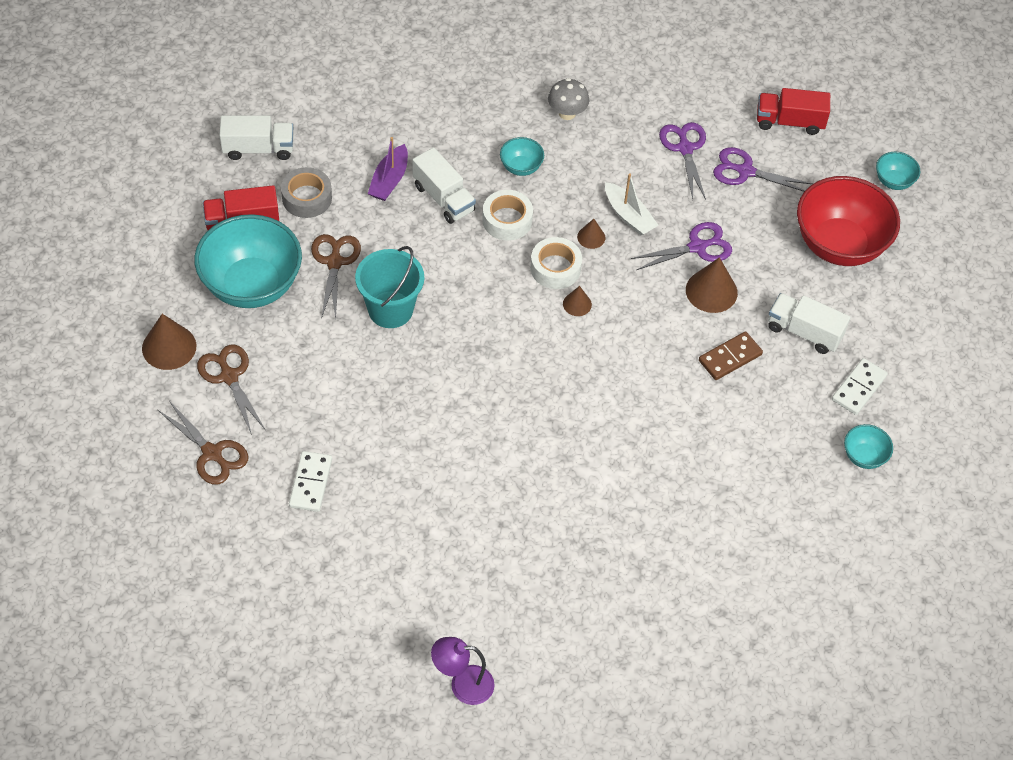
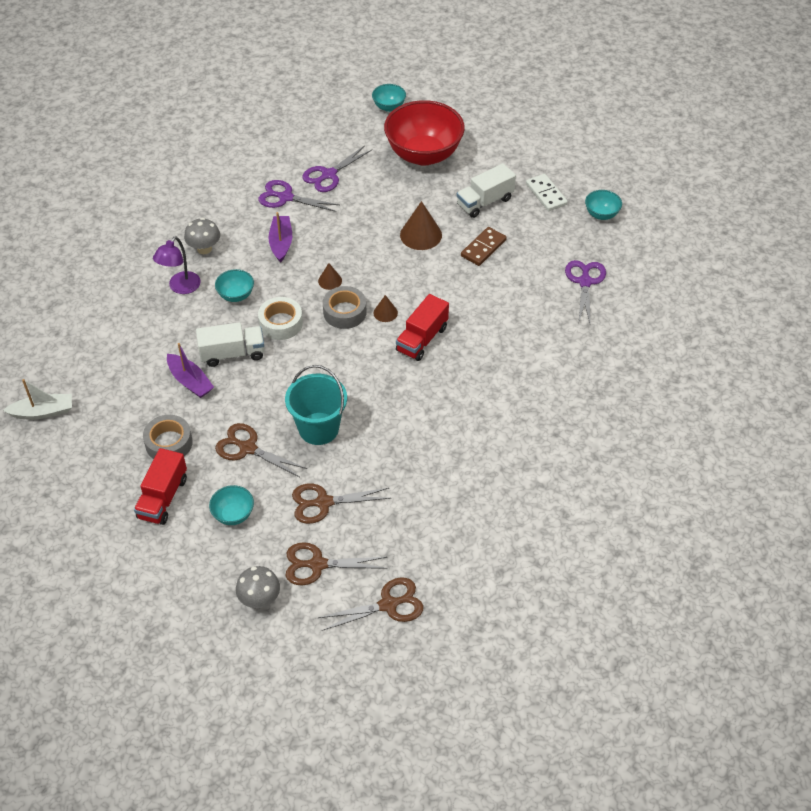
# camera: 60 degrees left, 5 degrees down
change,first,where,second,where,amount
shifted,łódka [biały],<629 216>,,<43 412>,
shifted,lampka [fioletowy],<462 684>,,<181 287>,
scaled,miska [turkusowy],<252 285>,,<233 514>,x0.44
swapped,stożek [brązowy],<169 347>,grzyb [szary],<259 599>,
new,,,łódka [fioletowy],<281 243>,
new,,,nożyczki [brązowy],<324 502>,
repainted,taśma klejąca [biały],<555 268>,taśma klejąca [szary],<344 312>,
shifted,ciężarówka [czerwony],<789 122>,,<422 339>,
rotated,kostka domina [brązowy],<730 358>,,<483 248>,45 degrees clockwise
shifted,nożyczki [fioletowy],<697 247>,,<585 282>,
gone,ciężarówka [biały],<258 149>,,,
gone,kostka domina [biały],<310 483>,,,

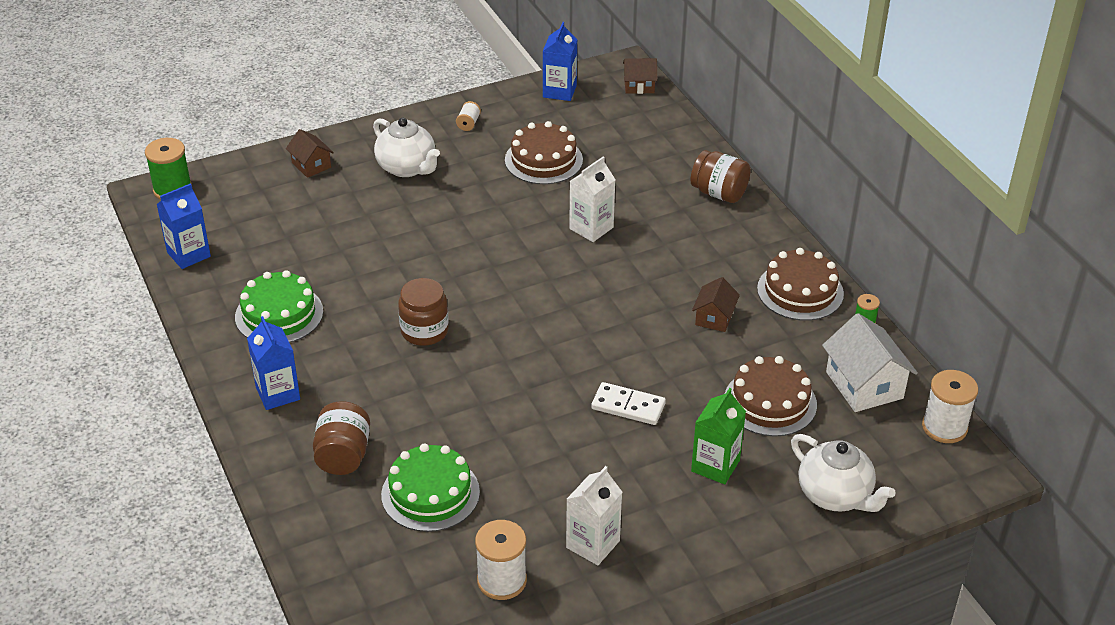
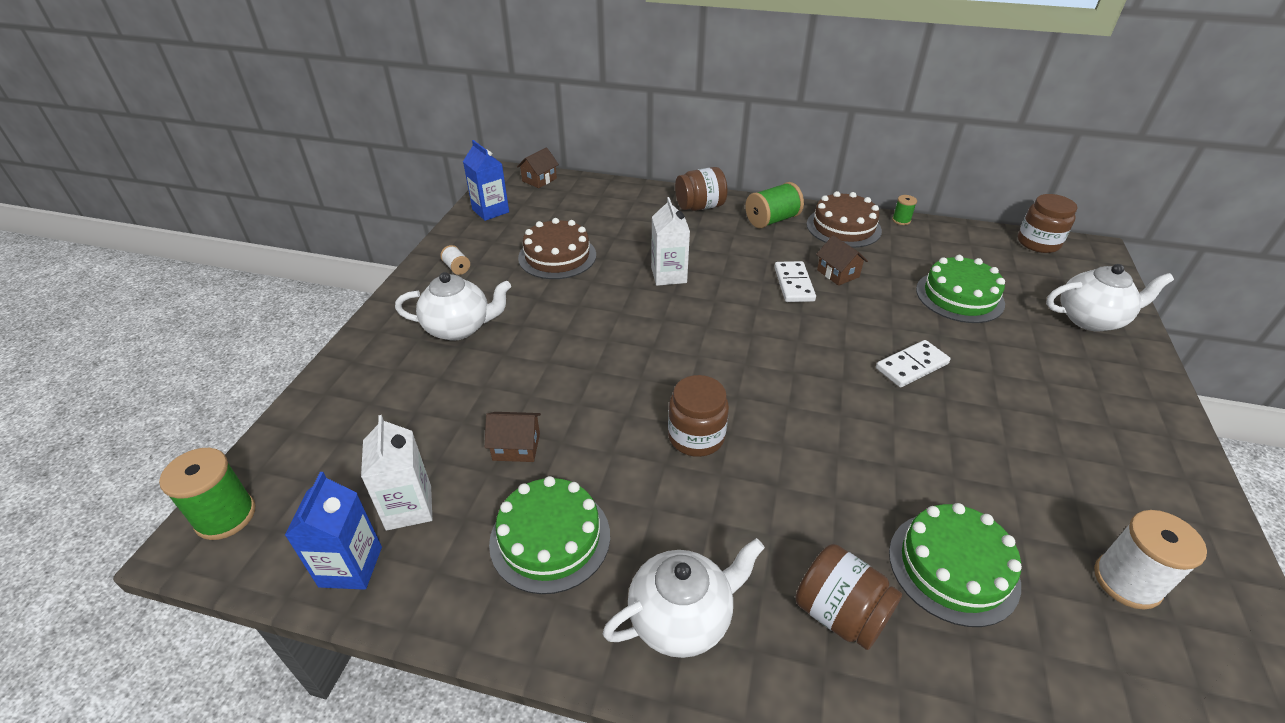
# camera: 50 degrees left, 0 degrees up
change,first,where,second,where,amount
shifted,karton mleka [biały],<593 544>,,<409 507>,
shifted,domek [brązowy],<311 165>,,<516 447>,
swapped,karton mleka [niebieski],<278 393>,imbryk [biały],<682 618>,
new,,,szpulka [zielony],<772 220>,
new,,,kostka domina [biały],<794 284>,
repainted,tort [brązowy],<770 402>,tort [zielony],<959 296>,
swapped,szpulka [biały],<944 427>,słoik [brązowy],<1038 243>,
gone,karton mleka [zielony],<715 466>,,,
gone,domek [biały],<864 385>,,,

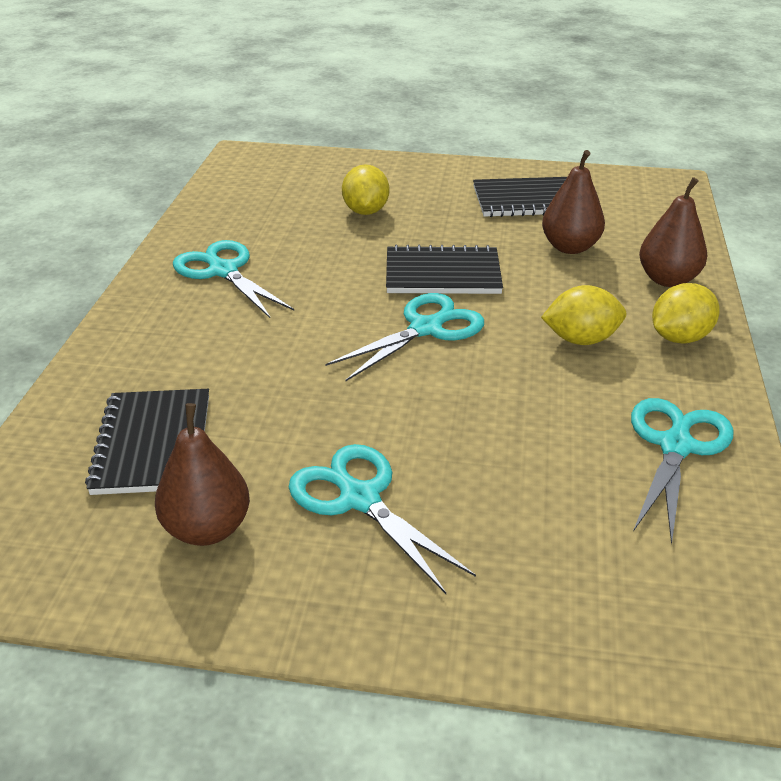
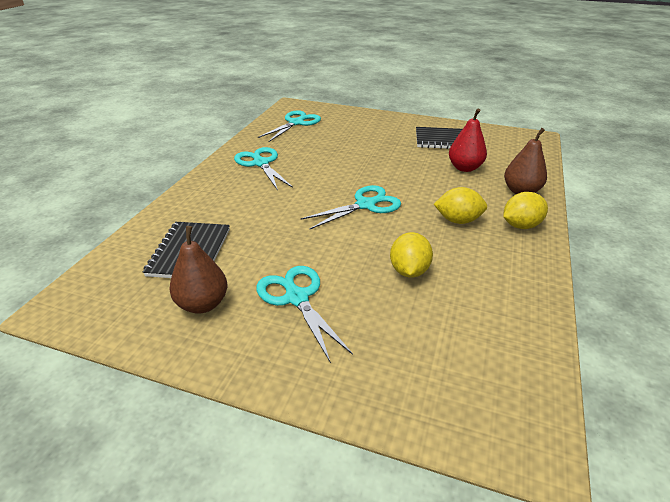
# camera: 10 degrees right, 0 degrees up
change,first,where,second,where,amount
shifted,nożyczki [turkusowy],<676 445>,,<296 123>,
shifted,cytryna [żółty],<365 211>,,<409 271>,
repainted,gruszka [brązowy],<570 247>,gruszka [czerwony],<464 168>,
gone,zeszyt [czarny],<442 274>,,,

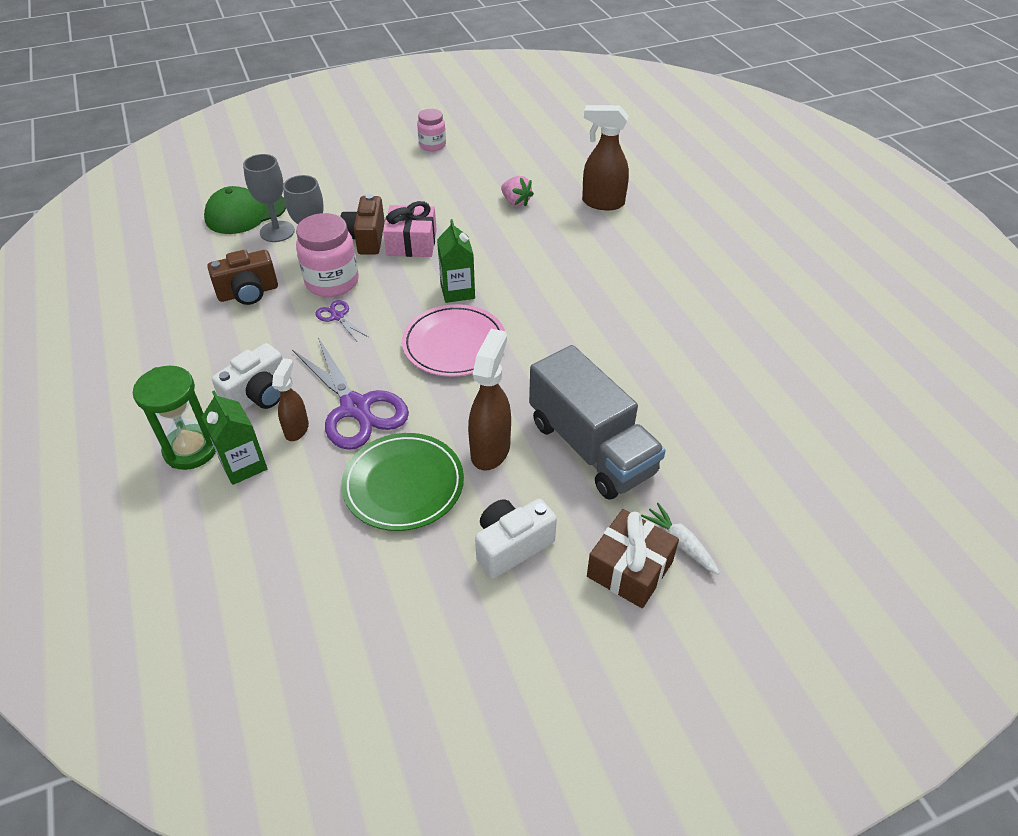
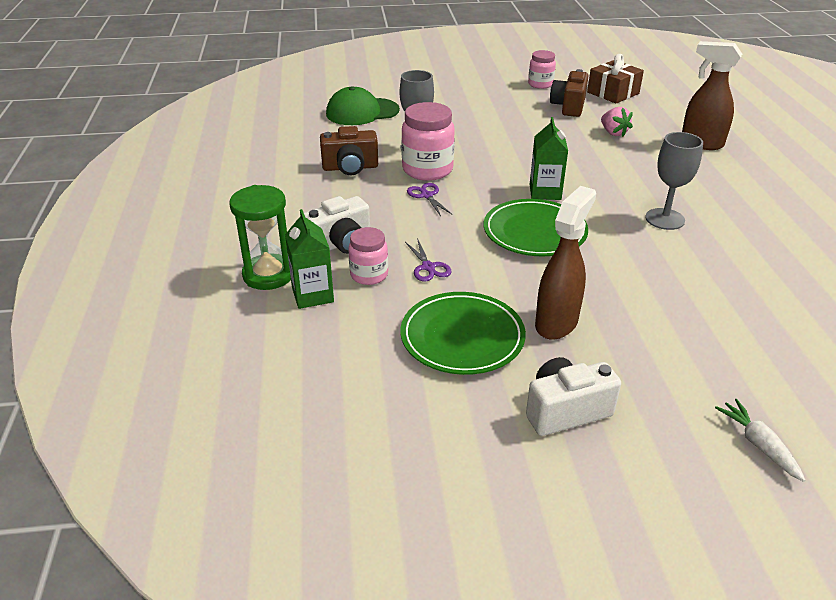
# camera: 15 degrees right, 10 degrees down
change,first,where,second,where,amount
swapped,spryskiwacz [brązowy],<297 429>,słoik [różowy],<369 275>,
scaled,nożyczki [fioletowy],<355 407>,,<428 267>,x0.46
repainted,talerz [różowy],<454 344>,talerz [zielony],<534 232>,
shifted,aparat fotograficzny [brązowy],<366 239>,,<568 106>,
shifted,prezent [brązowy],<630 569>,,<613 93>,
shifted,kielich [szary],<277 231>,,<665 219>,
gone,prezent [różowy],<411 243>,,,
gone,ciężarówka [szary],<591 447>,,,

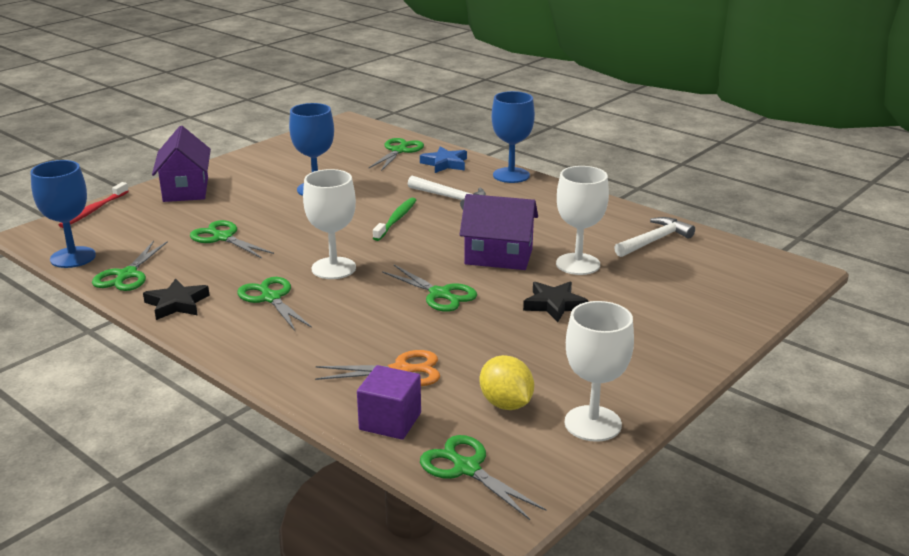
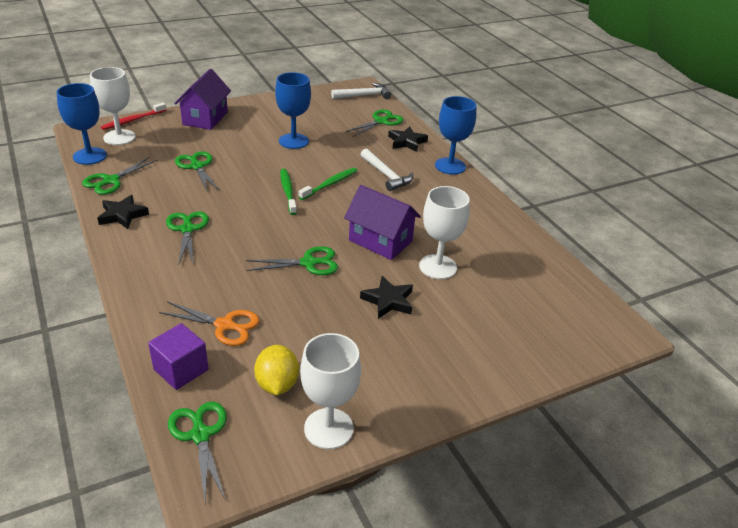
# camera: 20 degrees right, 10 degrees up
change,first,where,second,where,amount
shifted,kielich [biały],<333 268>,,<119 137>,
rotated,nożyczki [zielony],<440 294>,,<308 263>,75 degrees counterclockwise
new,,,szczoteczka do zębów [zielony],<288 191>,
shifted,młotek [biały],<654 240>,,<364 95>,
repainted,gwiazda [niebieski],<445 163>,gwiazda [czarny],<407 142>,

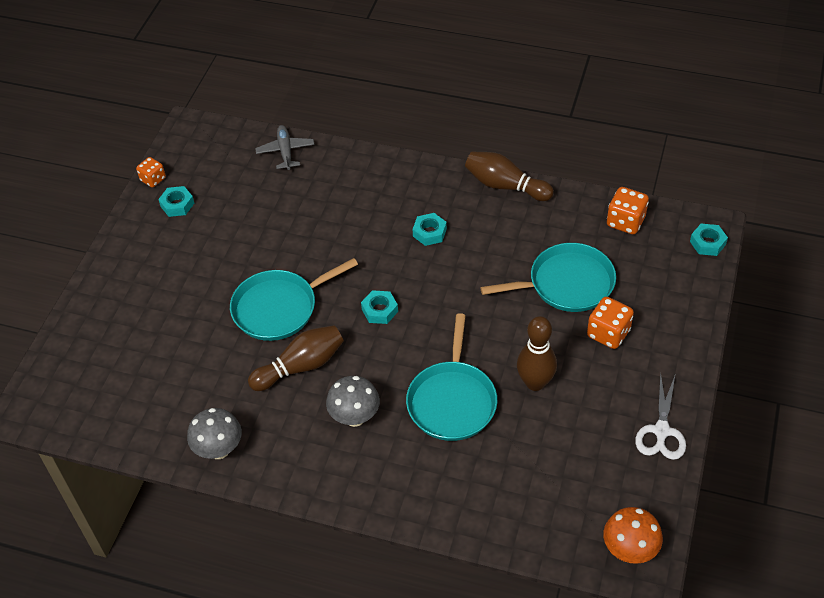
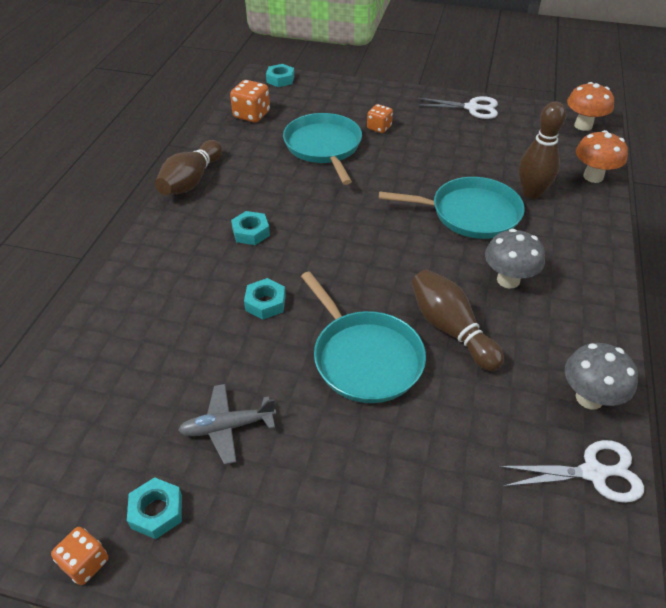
# camera: 95 degrees left, 5 degrees down
change,first,where,second,where,amount
shifted,samolot [szary],<285 151>,,<227 427>,
shifted,nakrętka [turkusowy],<379 310>,,<265 303>,
scaled,kostka do gry [pomarańczowy],<608 333>,,<379 128>,x0.66
new,,,nożyczki [biały],<593 473>,
shifted,kręgiel [brązowy],<535 383>,,<531 193>,
new,,,grzyb [pomarańczowy],<593 177>,

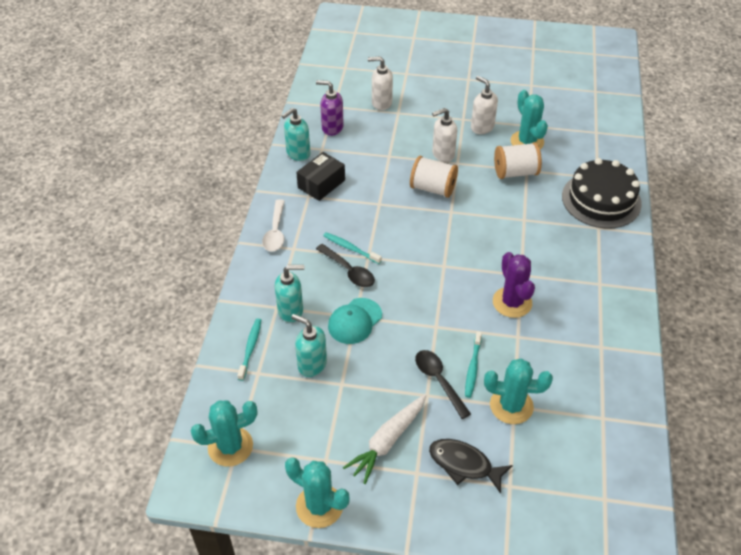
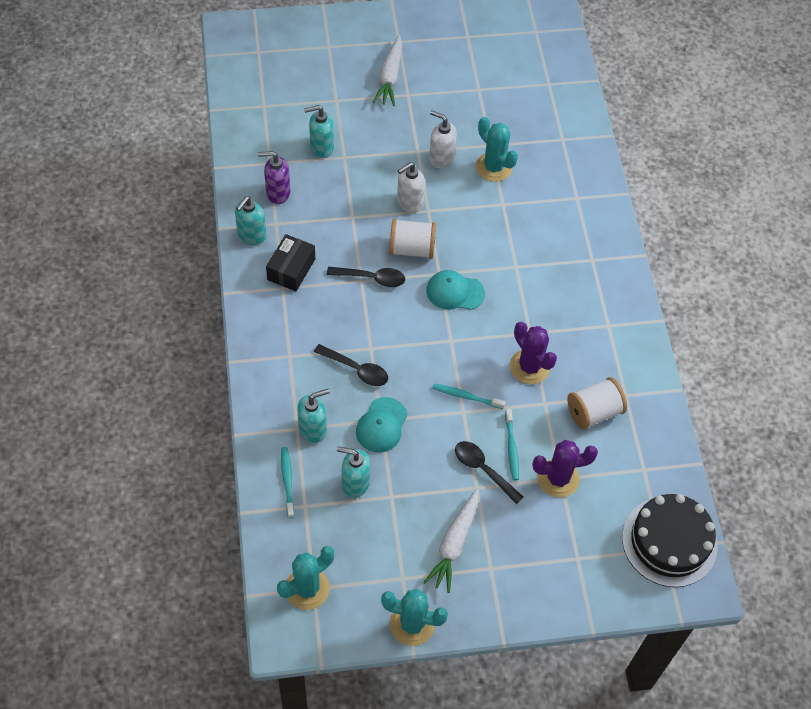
# camera: 20 degrees left, 10 degrees up
change,first,where,second,where,amount
repainted,dozownik mydła [biały],<381 103>,dozownik mydła [turkusowy],<321 147>,
new,,,łyżka [czarny],<371 278>,
new,,,marchewka [biały],<390 77>,
new,,,czapka [turkusowy],<455 292>,
shifted,szczoteczka do zębów [turkusowy],<350 248>,,<466 396>,
repainted,kaktus [turkusowy],<511 406>,kaktus [fioletowy],<558 478>,
shifted,szpulka [biały],<515 172>,,<594 412>,
shifted,tort [czarny],<601 200>,,<669 541>,
gone,łyżka [biały],<275 232>,,,
gone,ryba [czarny],<464 464>,,,

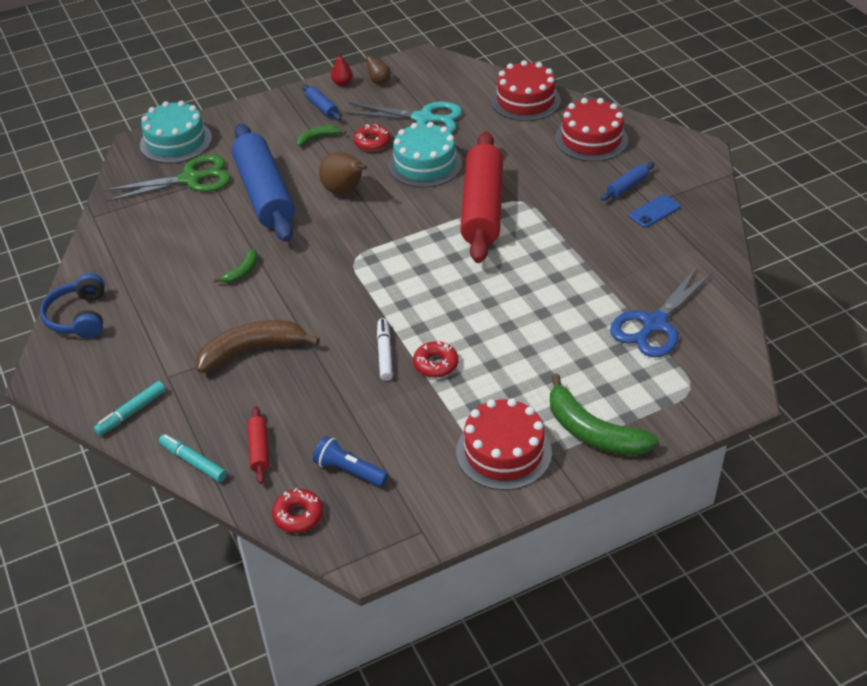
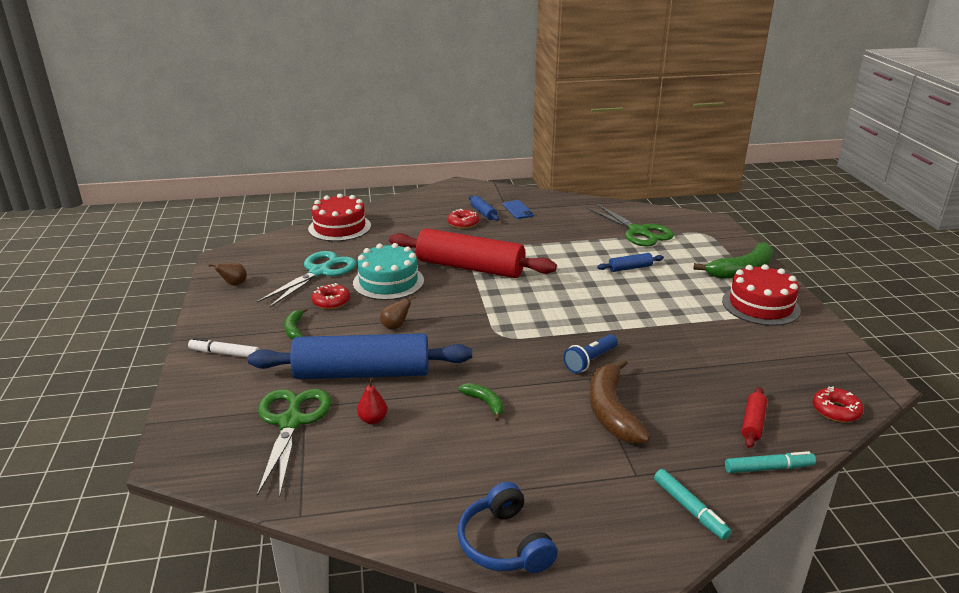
# camera: 75 degrees left, 15 degrees down
change,first,where,second,where,amount
shifted,flamaster [biały],<384 353>,,<225 353>,
shifted,gruszka [czerwony],<342 83>,,<373 420>,
scaled,gruszka [brązowy],<344 191>,,<395 326>,x0.57
shifted,donut [czerwony],<436 364>,,<463 223>,
rotated,słuchawki [niebieski],<79 317>,,<504 543>,60 degrees clockwise
shifted,latarka [niebieski],<349 470>,,<590 361>,
repainted,nożyczki [niebieski],<654 324>,nożyczki [zielony],<638 232>,
shifted,wałek do ciasta [niebieski],<322 108>,,<630 268>,
rotated,flamaster [turkusowy],<193 462>,,<768 468>,150 degrees counterclockwise
rotated,wałek do ciasta [czerwony],<259 449>,,<753 423>,75 degrees counterclockwise
gone,tort [turkusowy],<176 141>,,,
gone,tort [czerwony],<591 139>,,,

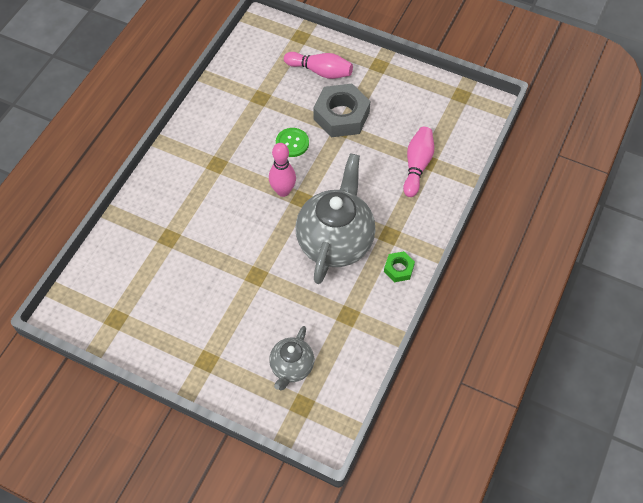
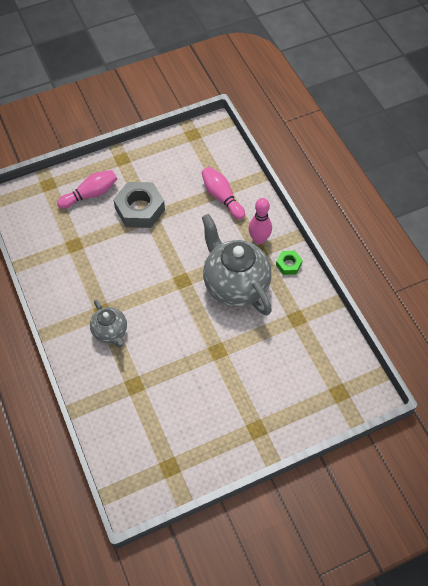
# camera: 50 degrees left, 0 degrees up
change,first,where,second,where,amount
shifted,imbryk [szary],<291 367>,,<110 332>,
shifted,kręgiel [różowy],<283 191>,,<259 239>,
gone,guzik [zielony],<292 143>,,,

